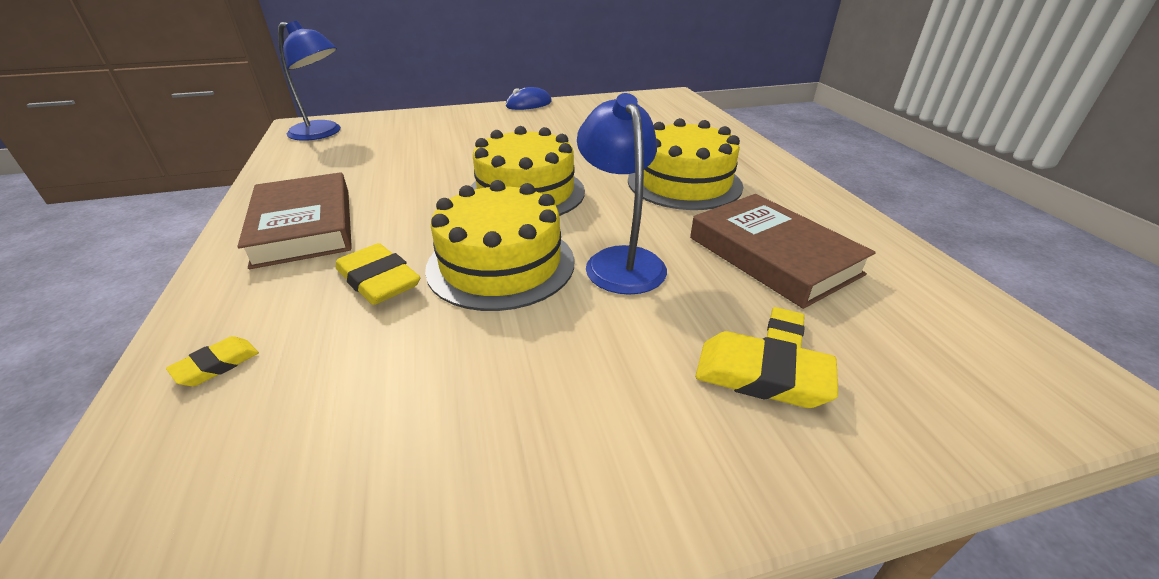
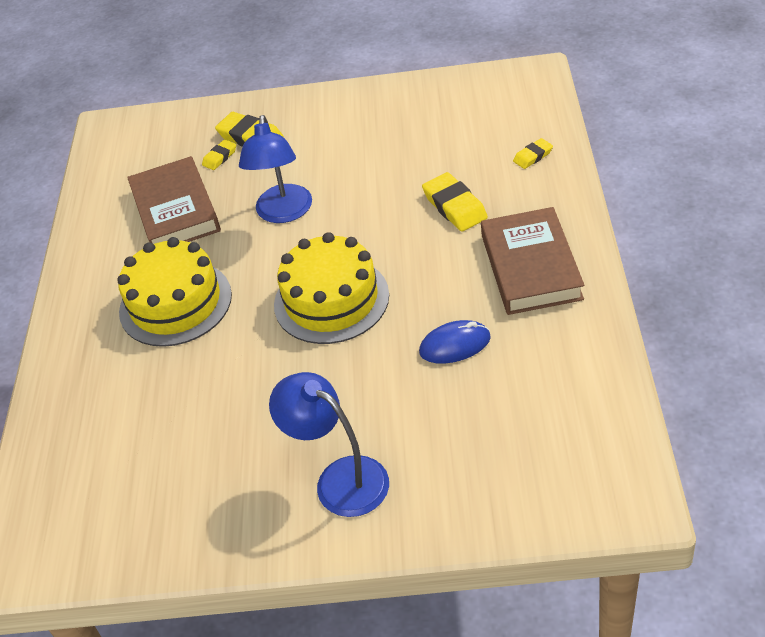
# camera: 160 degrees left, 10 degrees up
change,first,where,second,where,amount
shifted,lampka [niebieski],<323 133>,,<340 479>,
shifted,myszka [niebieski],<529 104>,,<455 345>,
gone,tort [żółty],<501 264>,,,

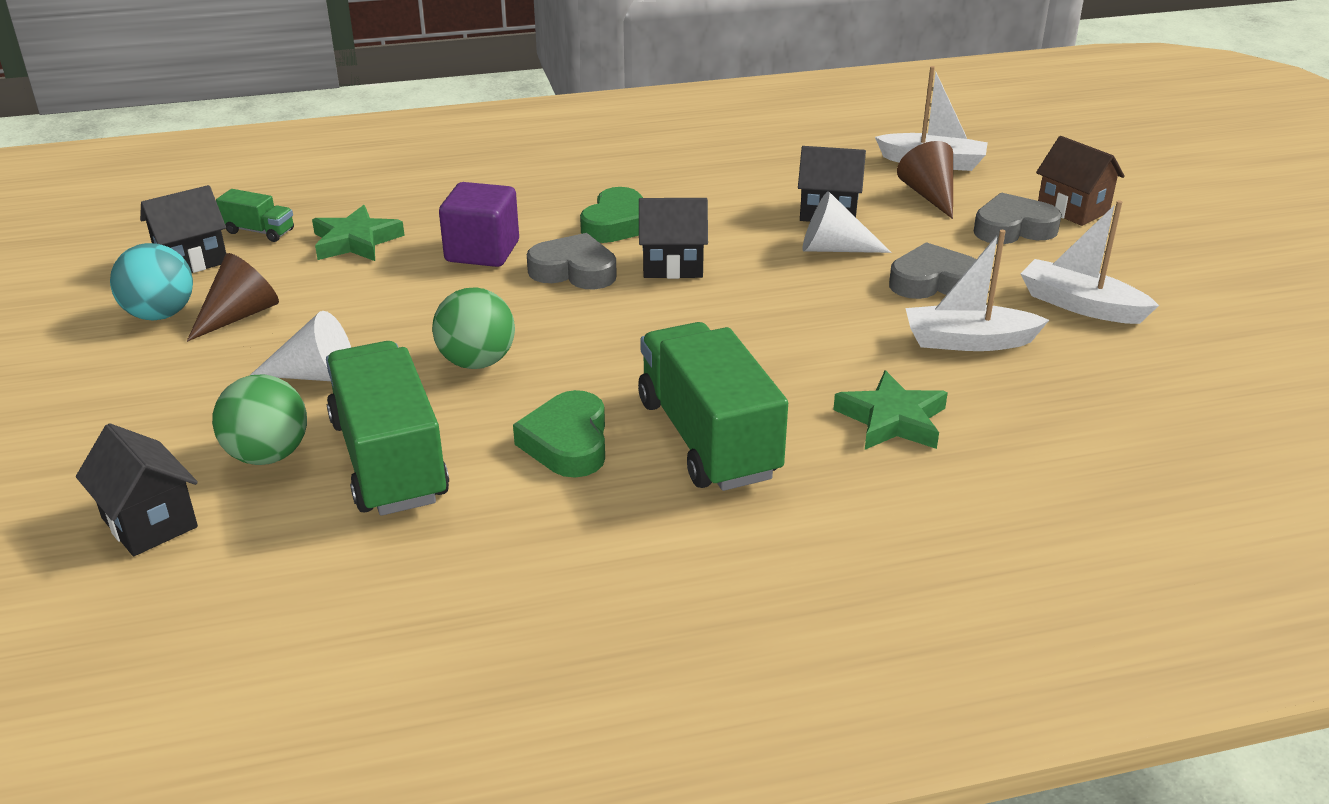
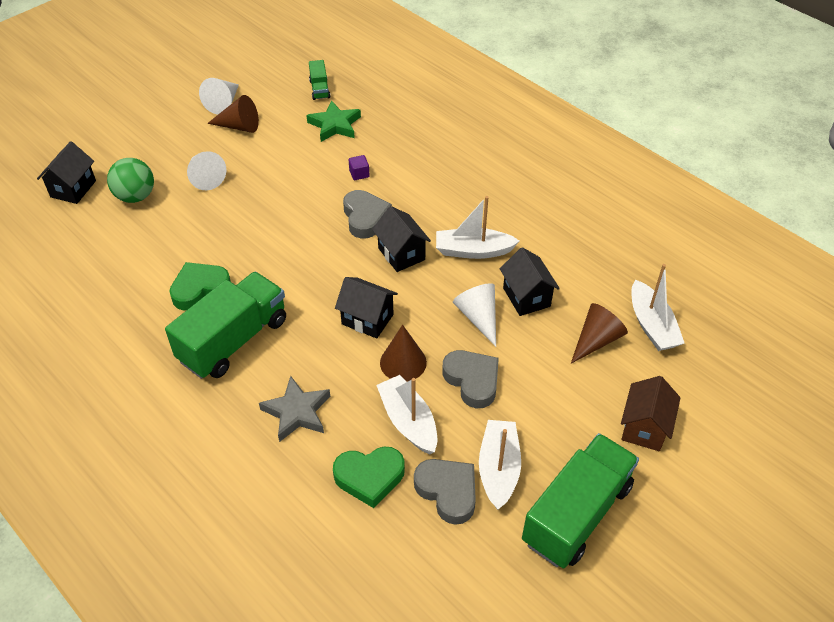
# camera: 60 degrees right, 15 degrees up
change,first,where,second,where,amount
swapped,piłka [turkusowy],<160 314>,stożek [biały],<223 103>,
repainted,gwiazda [zielony],<892 420>,gwiazda [szary],<297 412>,
shifted,serce [zielony],<617 224>,,<369 477>,
shifted,domek [czarny],<192 260>,,<367 319>,
scaled,sześcian [fioletowy],<482 252>,,<359 174>,x0.45
new,,,stożek [brązowy],<403 362>,
shifted,serce [szary],<1013 228>,,<448 492>,
new,,,łódka [biały],<473 251>,
shifted,ciężarówka [zielony],<389 460>,,<577 514>,
gone,piłka [zielony],<477 362>,,,

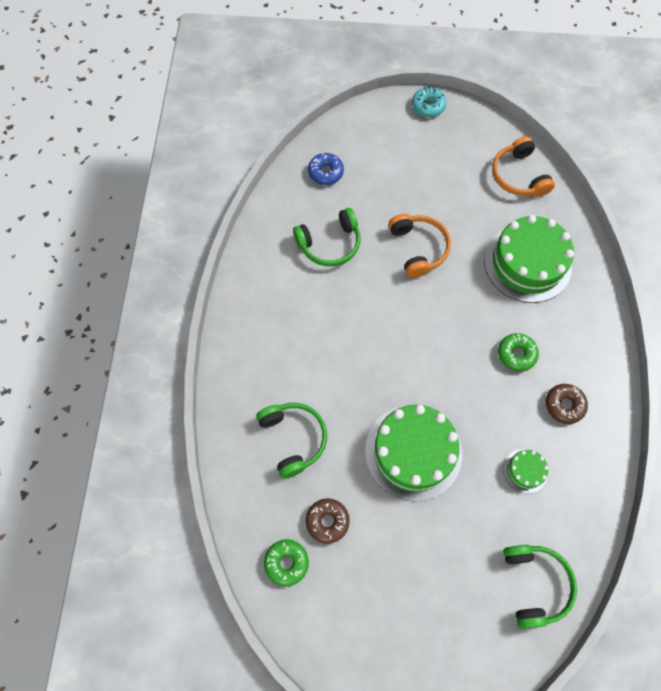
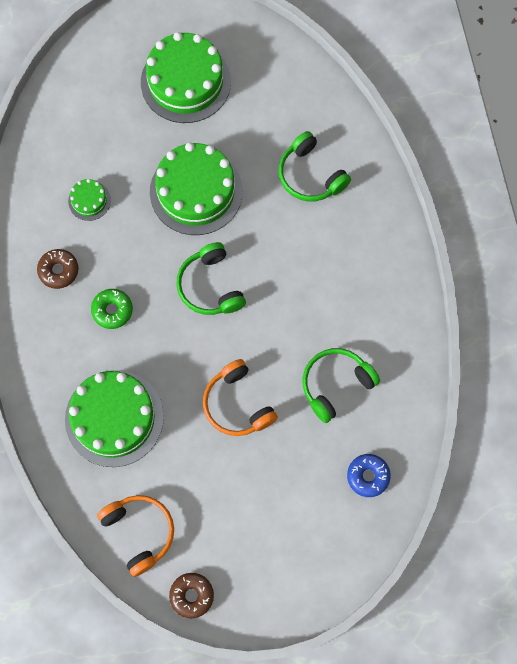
# camera: 165 degrees right, 5 degrees up
change,first,where,second,where,amount
new,,,tort [zielony],<185 82>,
shifted,donut [brązowy],<327 521>,,<192 595>,
shifted,słuchawki [zielony],<534 584>,,<210 286>,
gone,donut [zielony],<286 563>,,,
gone,donut [turkusowy],<428 106>,,,

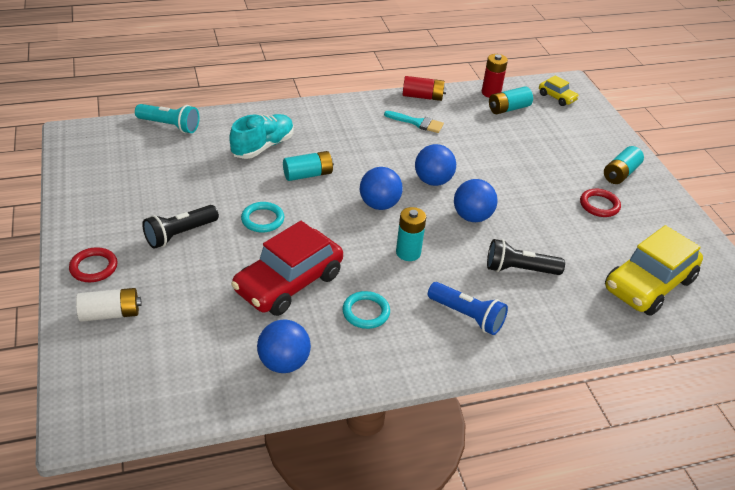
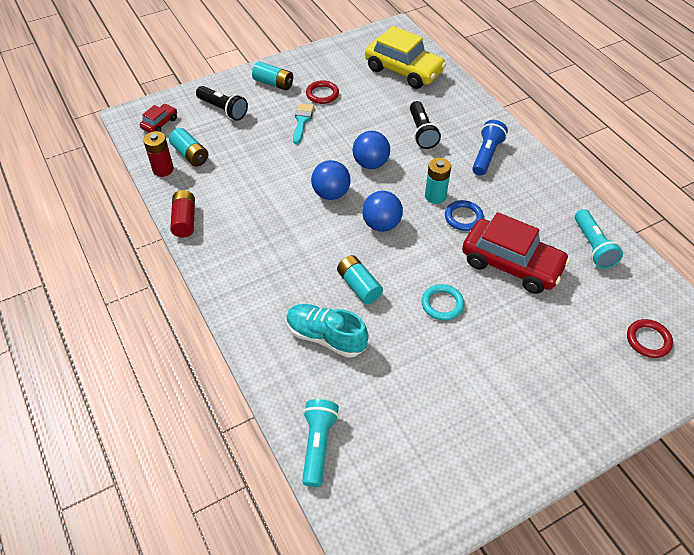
# camera: 100 degrees left, 10 degrees up
change,first,where,second,where,amount
repainted,samochód [żółty],<557 97>,samochód [czerwony],<160 123>,
shifted,latarka [czarny],<180 234>,,<223 110>,
shifted,pędzel [turkusowy],<417 123>,,<302 121>,
new,,,pierścień [niebieski],<463 217>,
swapped,piłka [niebieski],<284 363>,latarka [turkusowy],<593 246>,
shifted,pierścień [czerwony],<94 267>,,<648 340>,
gone,bateria [biały],<110 314>,,,
gone,pierścień [turkusowy],<366 312>,,,

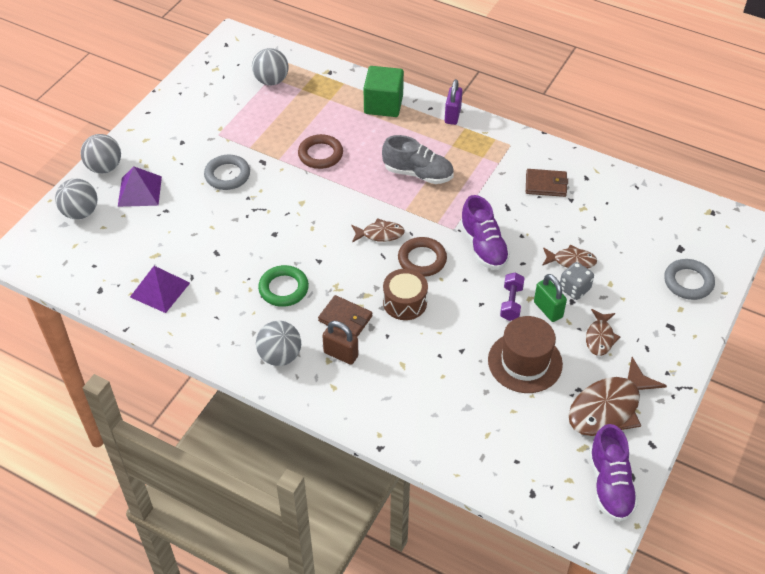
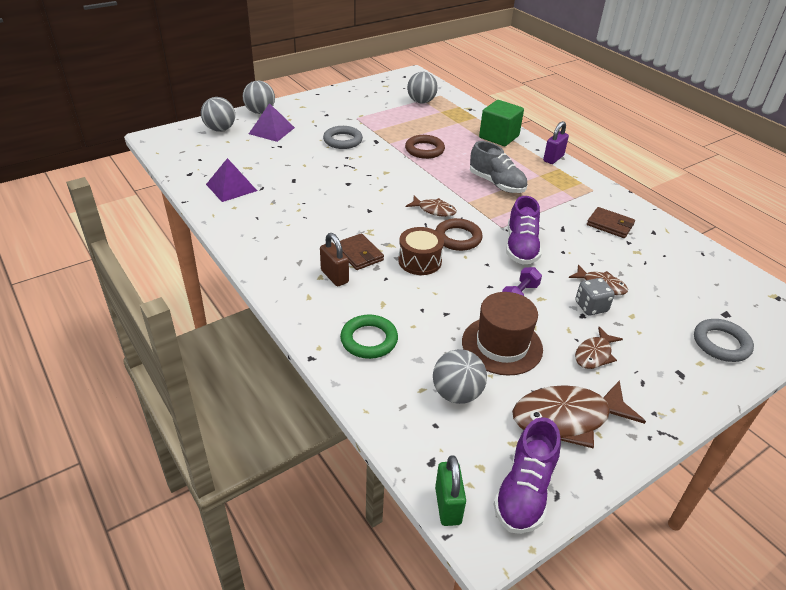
# camera: 25 degrees right, 10 degrees down
change,first,where,second,where,amount
shifted,pierścień [zielony],<283 289>,,<369 340>,
shifted,piłka [szary],<280 356>,,<457 394>,
shifted,kłódka [zielony],<548 309>,,<448 505>,

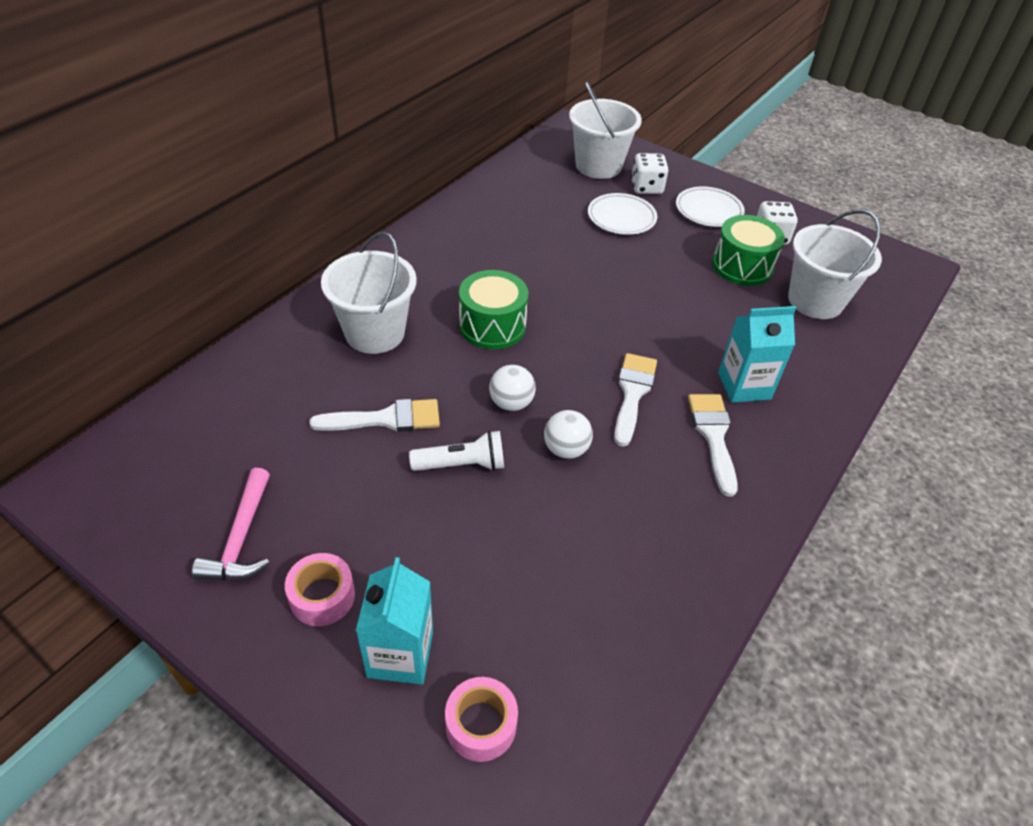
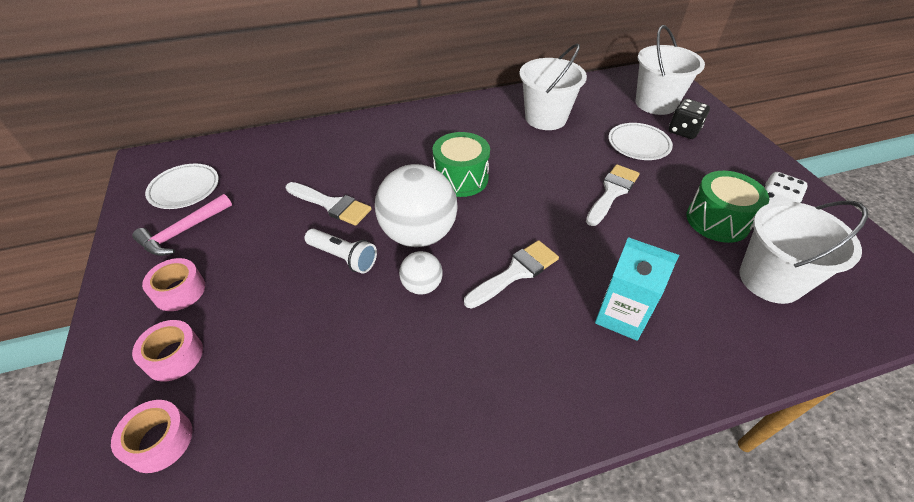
# camera: 40 degrees right, 0 degrees up
change,first,where,second,where,amount
swapped,karton mleka [turkusowy],<400 654>,taśma klejąca [różowy],<174 356>,
shifted,talerz [biały],<708 210>,,<185 189>,
scaled,piłka [biały],<511 403>,,<418 234>,x2.03
shifted,wiadro [biały],<375 333>,,<545 118>,
shifted,pędzel [biały],<713 436>,,<612 192>,
repainted,kostka do gry [biały],<646 187>,kostka do gry [czarny],<683 131>,

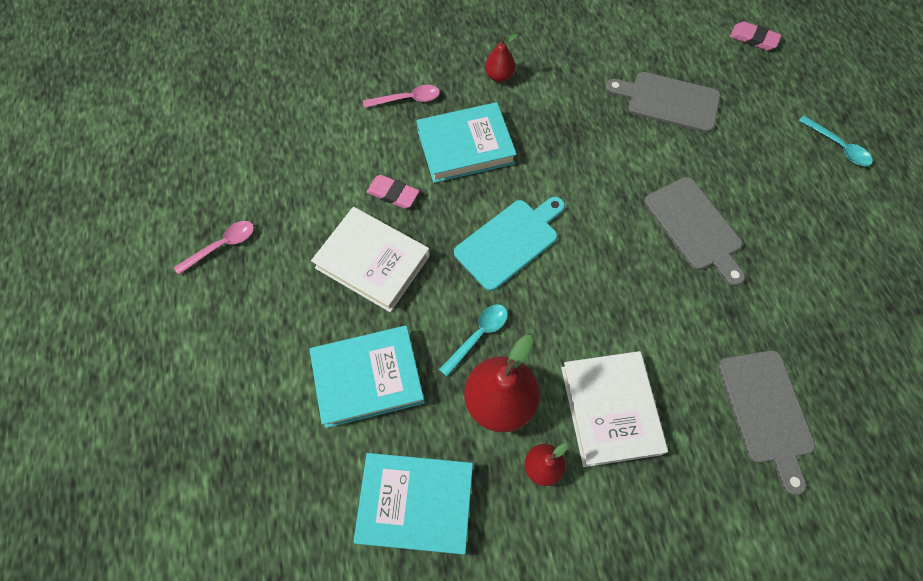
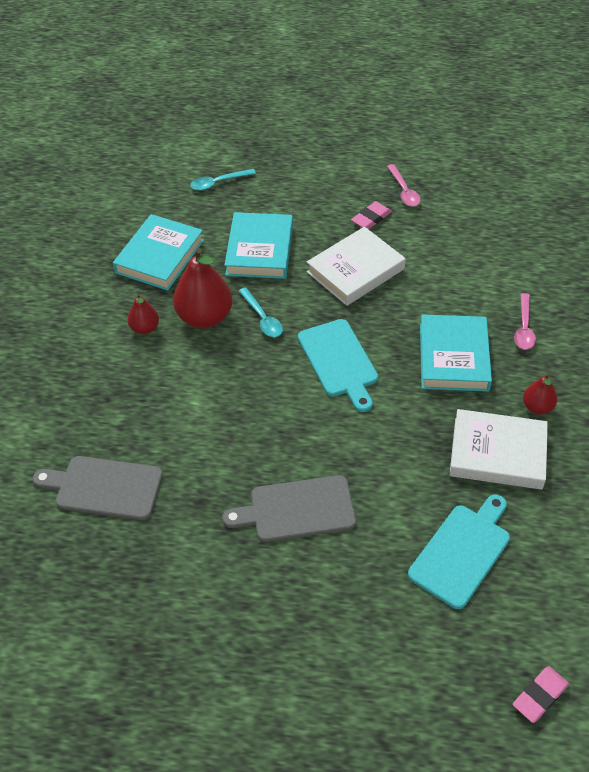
# camera: 110 degrees right, 15 degrees down
change,first,where,second,where,amount
shifted,łyżka [turkusowy],<838 146>,,<218 183>,
shifted,gumka do mazania [różowy],<393 194>,,<371 218>,
repainted,deska do krojenia [szary],<668 101>,deska do krojenia [turkusowy],<462 552>,
shifted,książka [biały],<610 410>,,<497 453>,

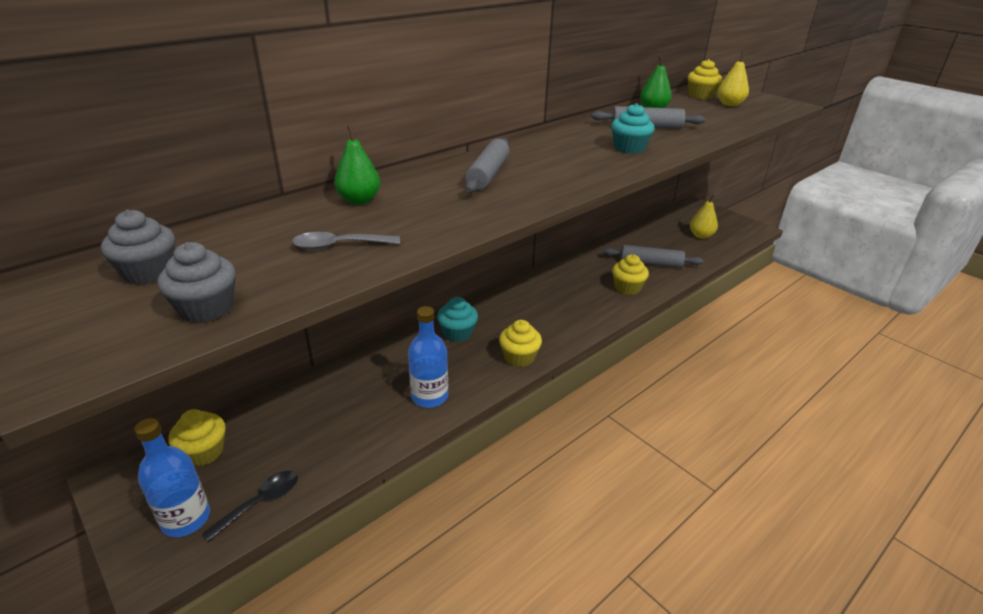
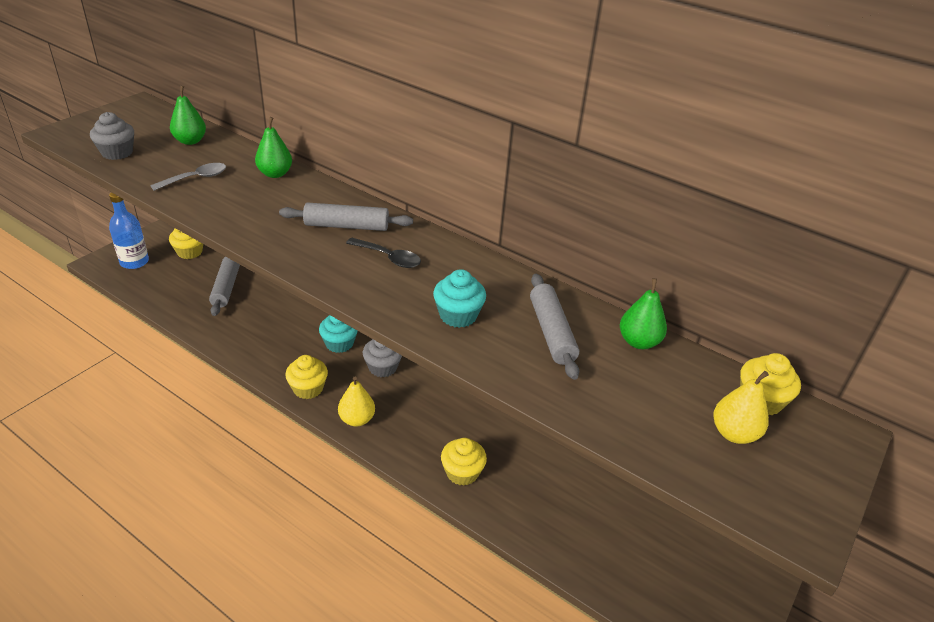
# camera: 75 degrees right, 5 degrees up
change,first,where,second,where,amount
rotated,łyżka [szary],<339 246>,,<196 178>,75 degrees clockwise
new,,,gruszka [zielony],<190 141>,
shifted,wałek do ciasta [szary],<651 263>,,<226 287>,
shifted,gruszka [żółty],<701 235>,,<357 419>,
shifted,łyżka [czarny],<260 503>,,<389 258>,
shifted,muffinka [szary],<149 272>,,<382 367>,
gone,butelka [niebieski],<429 396>,,,

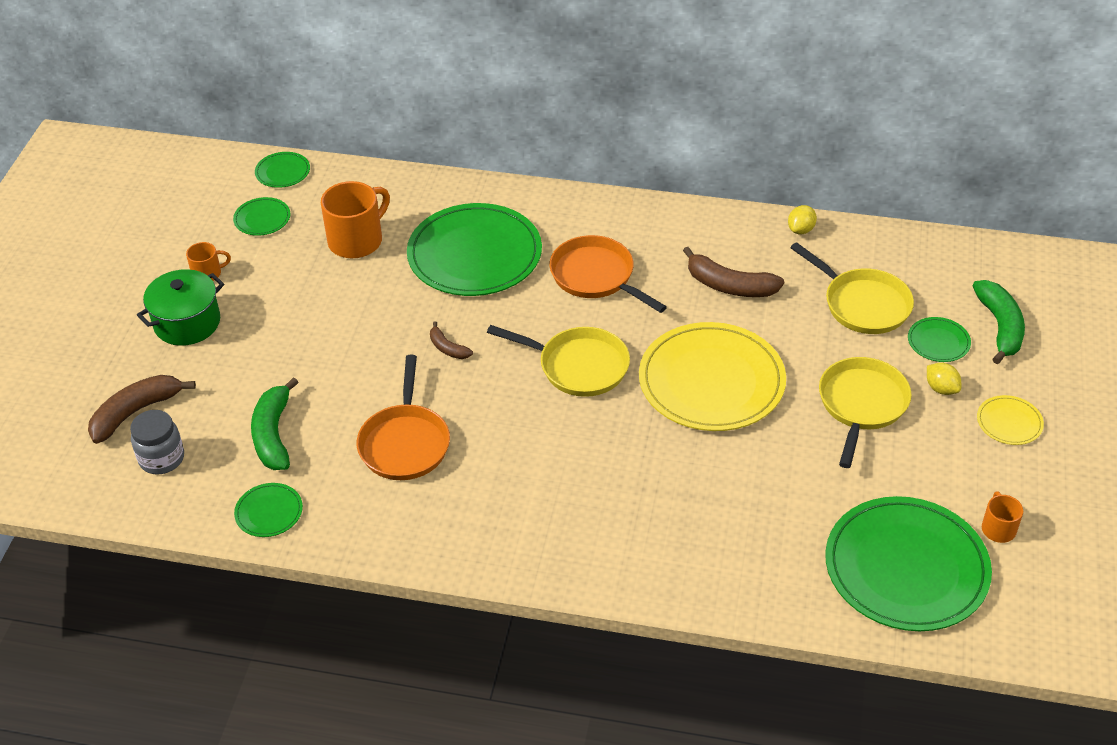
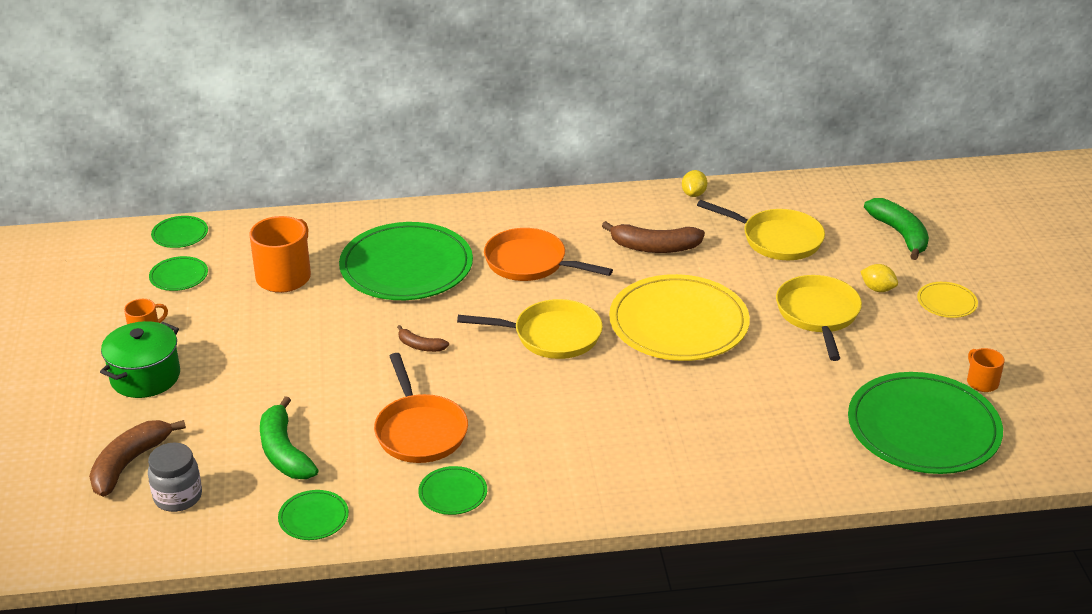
# camera: 20 degrees left, 10 degrees down
change,first,where,second,where,amount
shifted,talerz [zielony],<938 342>,,<453 493>,

